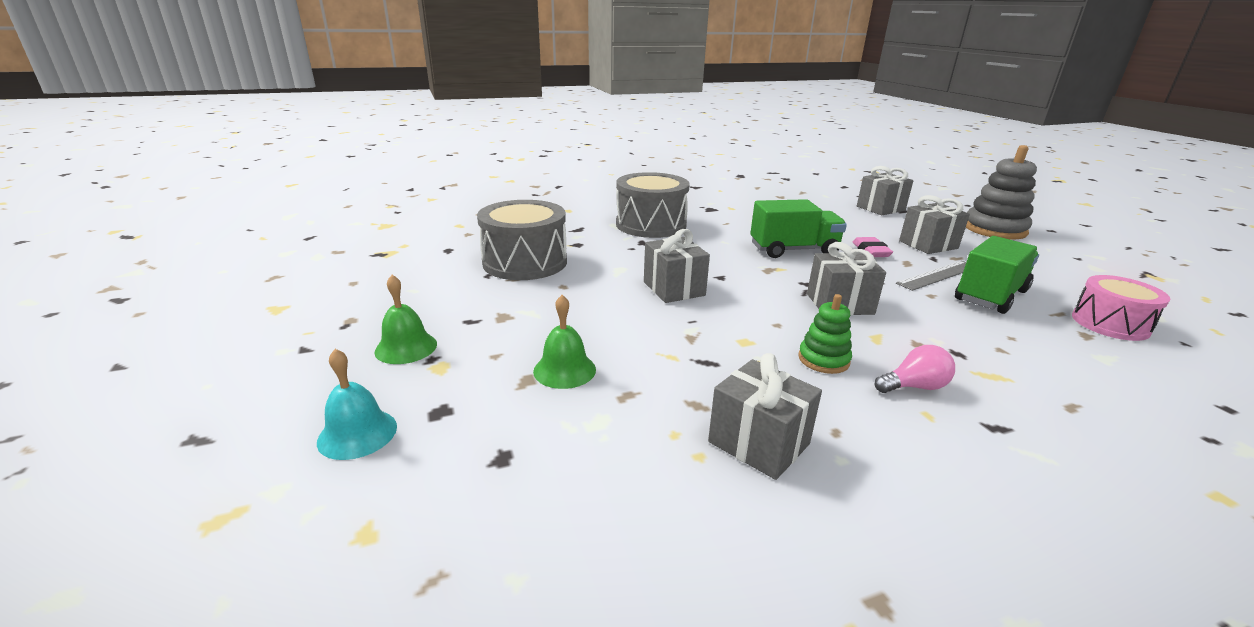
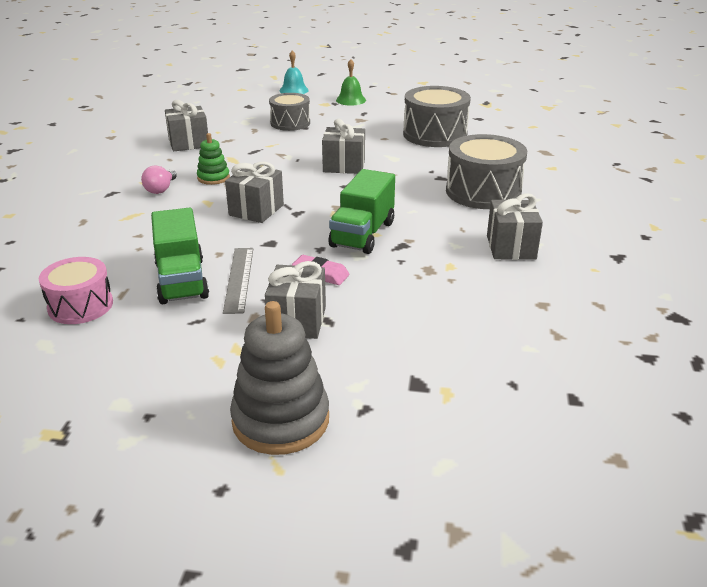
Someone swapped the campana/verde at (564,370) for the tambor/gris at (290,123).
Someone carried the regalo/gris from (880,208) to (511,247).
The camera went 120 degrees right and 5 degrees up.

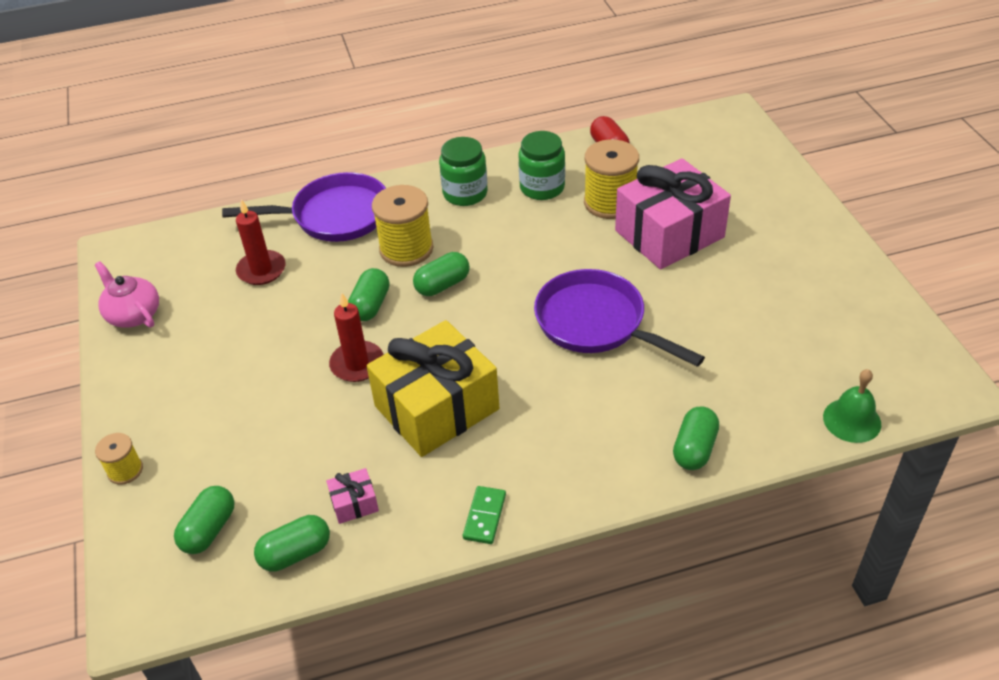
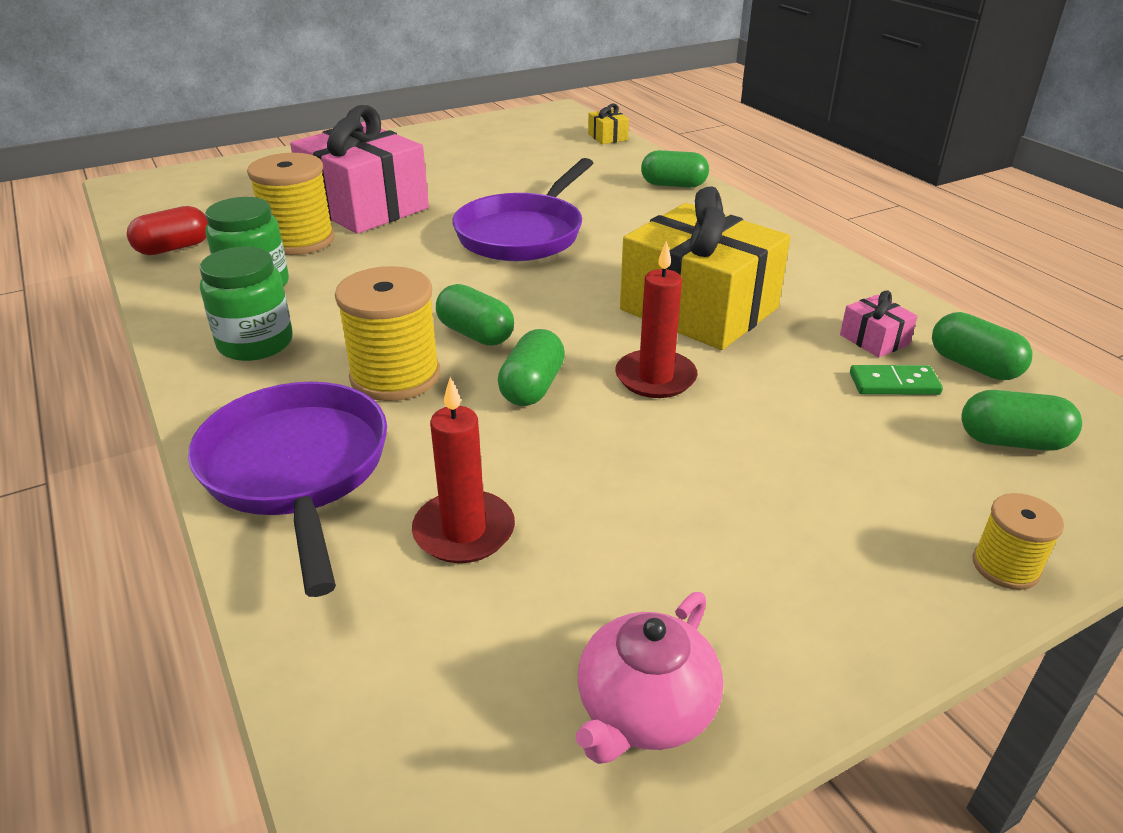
Someone rotated the cápsula/verde at (370,305) by 75 degrees counterclockwise.
Someone swapped the campana/verde at (852,420) for the regalo/amarillo at (607,137).
Someone carried the ficha de dominó/verde from (485,516) to (894,384).
The camera went 105 degrees left and 10 degrees down.

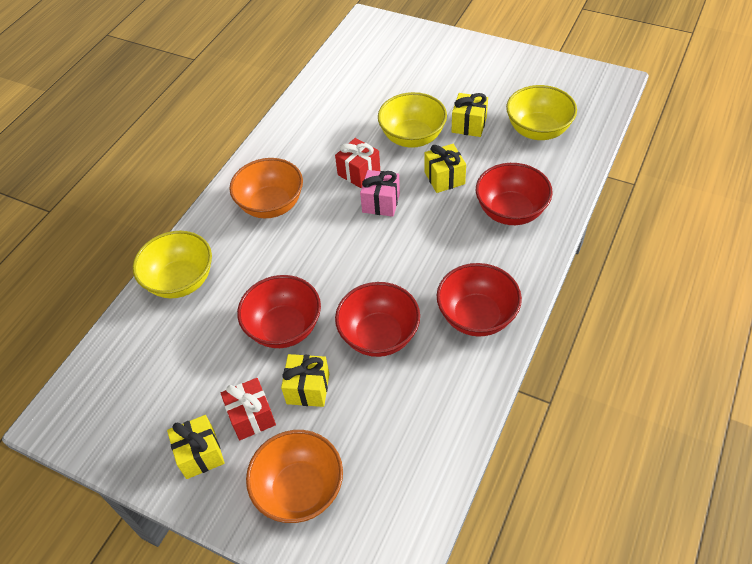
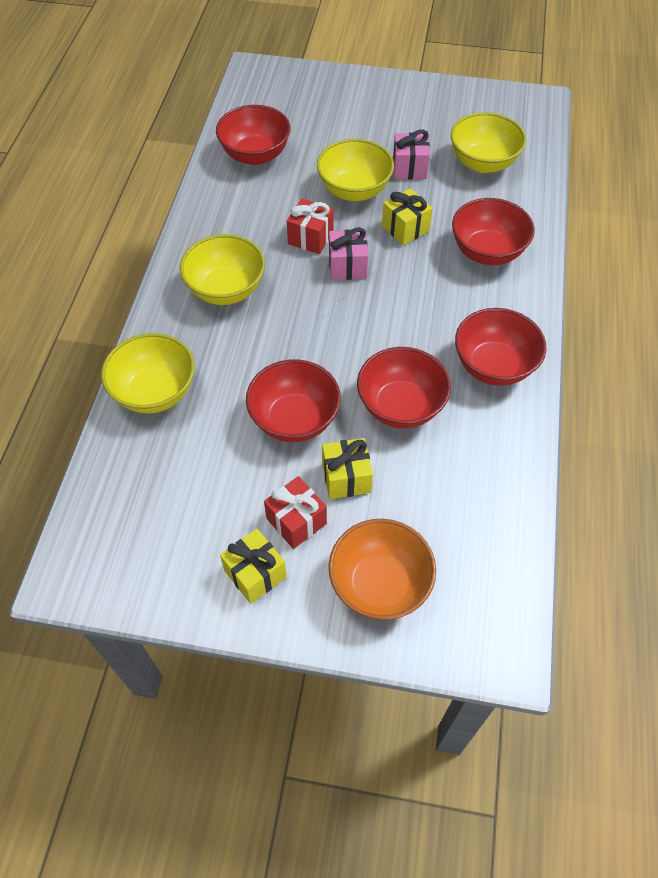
Someone repainted the cuenco/naranja at (271,205), which became the cuenco/amarillo at (226,290).
Someone put down the cuenco/rojo at (255,155).
Someone repainted the regalo/amarillo at (469,125), which became the regalo/rosa at (409,168).
The camera went 20 degrees left and 5 degrees up.

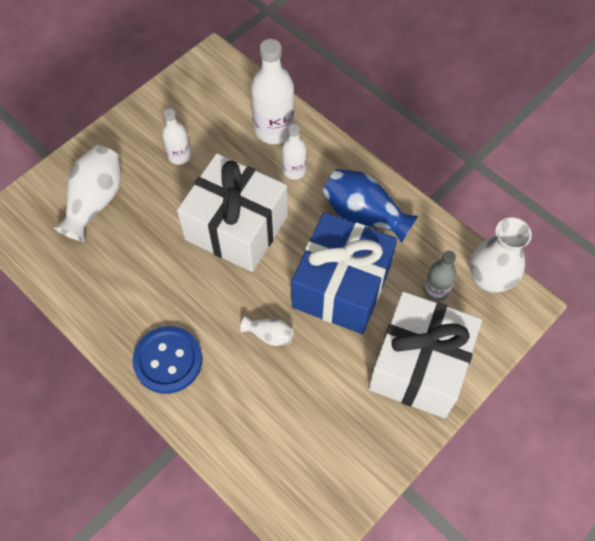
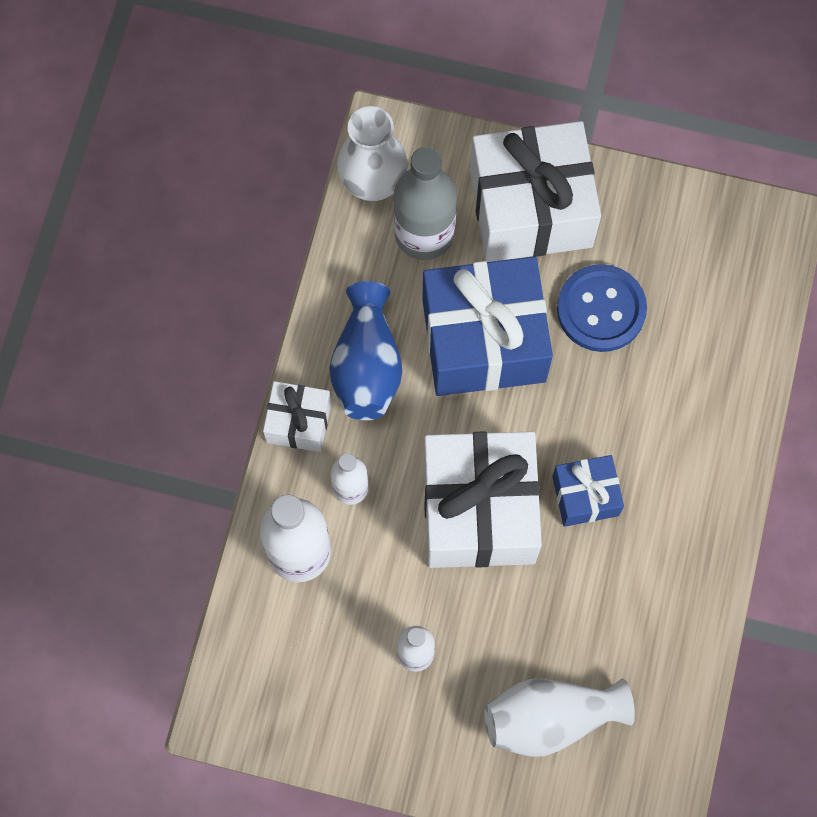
Someone put down the regalo/blanco at (298,422).
Someone scaled the botella/gris at (436,290) by 1.75.
Someone put down the regalo/azul at (585,496).
Someone carried the botón/azul from (168,360) to (601,309).
Someone took away the florero/blanco at (269,335).
The camera went 120 degrees left and 10 degrees up.

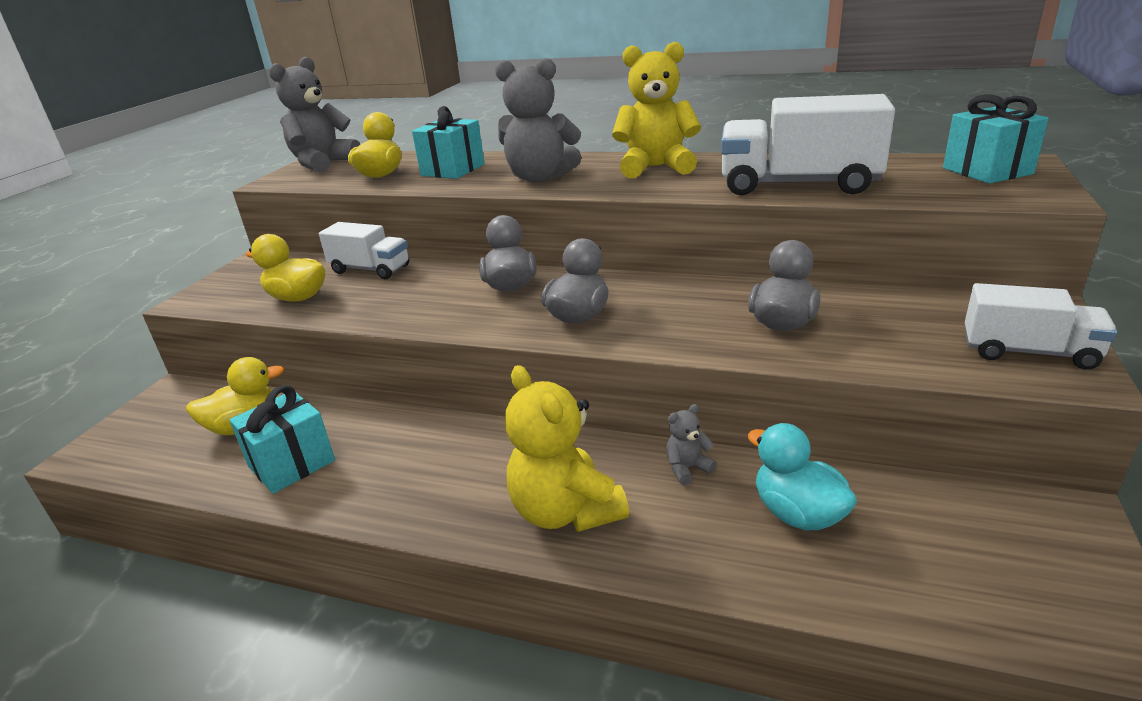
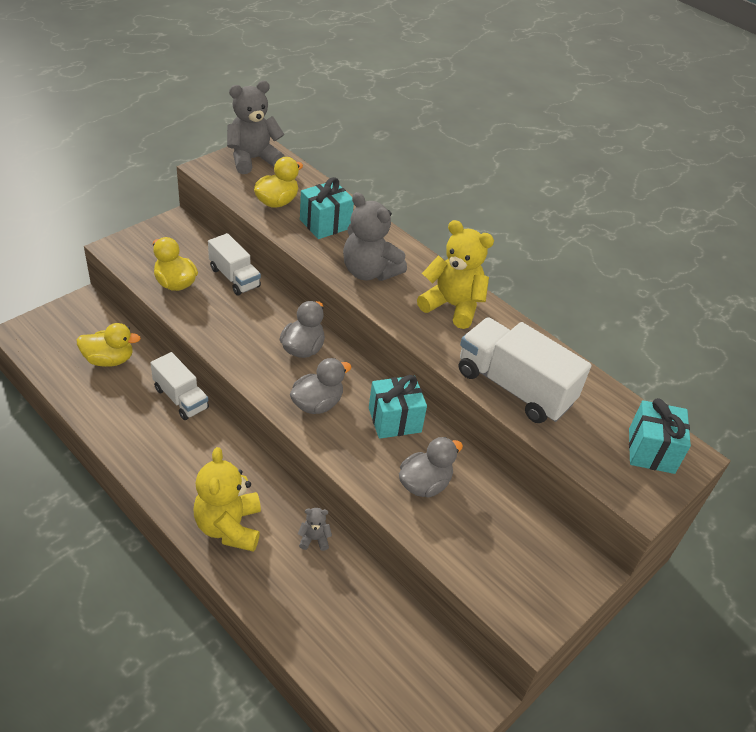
Someone carried the camión/blanco from (1028,352) to (181,398).
Someone carried the regalo/turquesa from (292,464) to (394,420).
Someone took away the pato/turquesa at (798,513).
The camera went 20 degrees right and 15 degrees up.

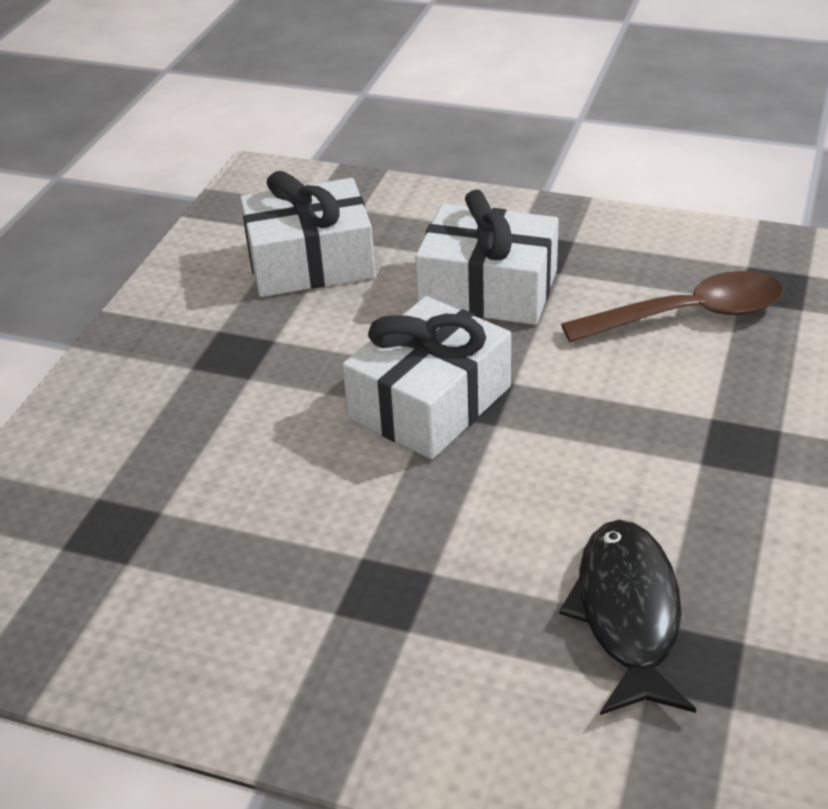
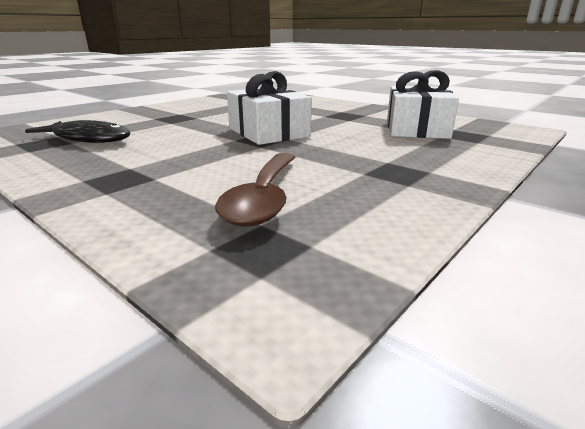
Someone took away the regalo/blanco at (488,289).
The camera went 110 degrees right and 15 degrees down.

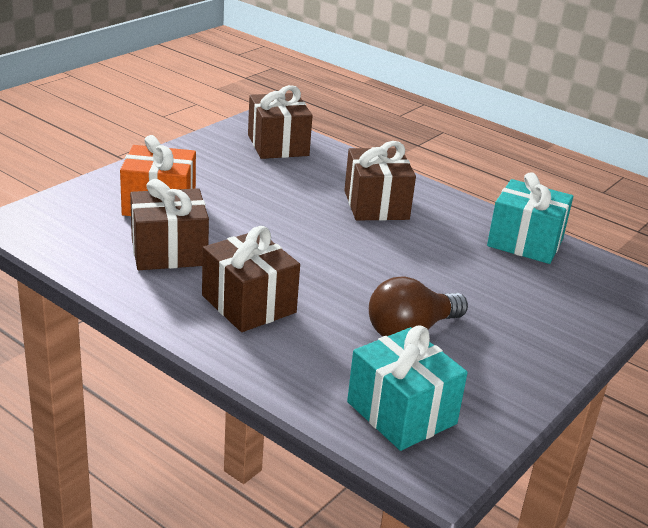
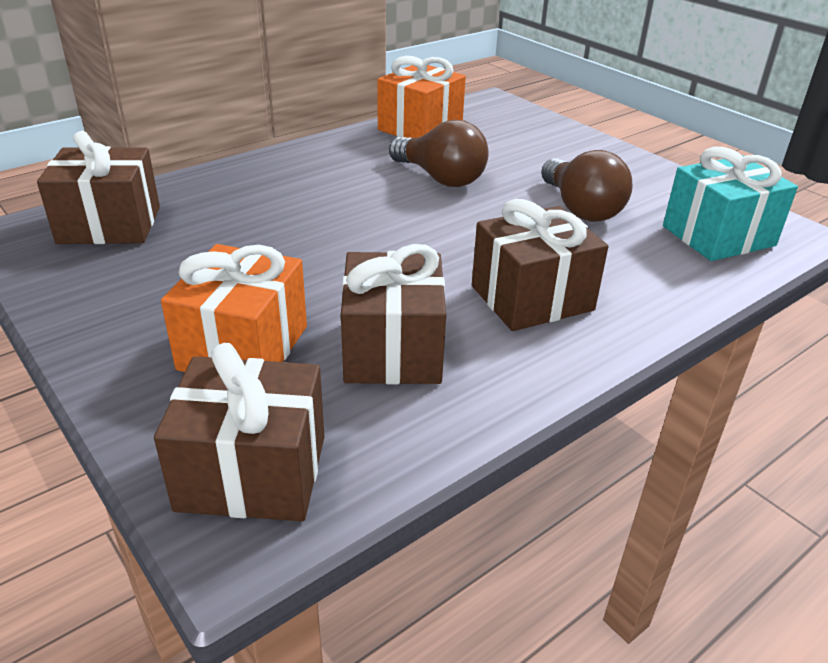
Someone carried the regalo/marrón from (376,205) to (252,472).
Someone repainted the regalo/turquesa at (525,242), which became the regalo/naranja at (420,128).
Someone put down the bombilla/marrón at (440,178).
The camera went 75 degrees left and 5 degrees up.

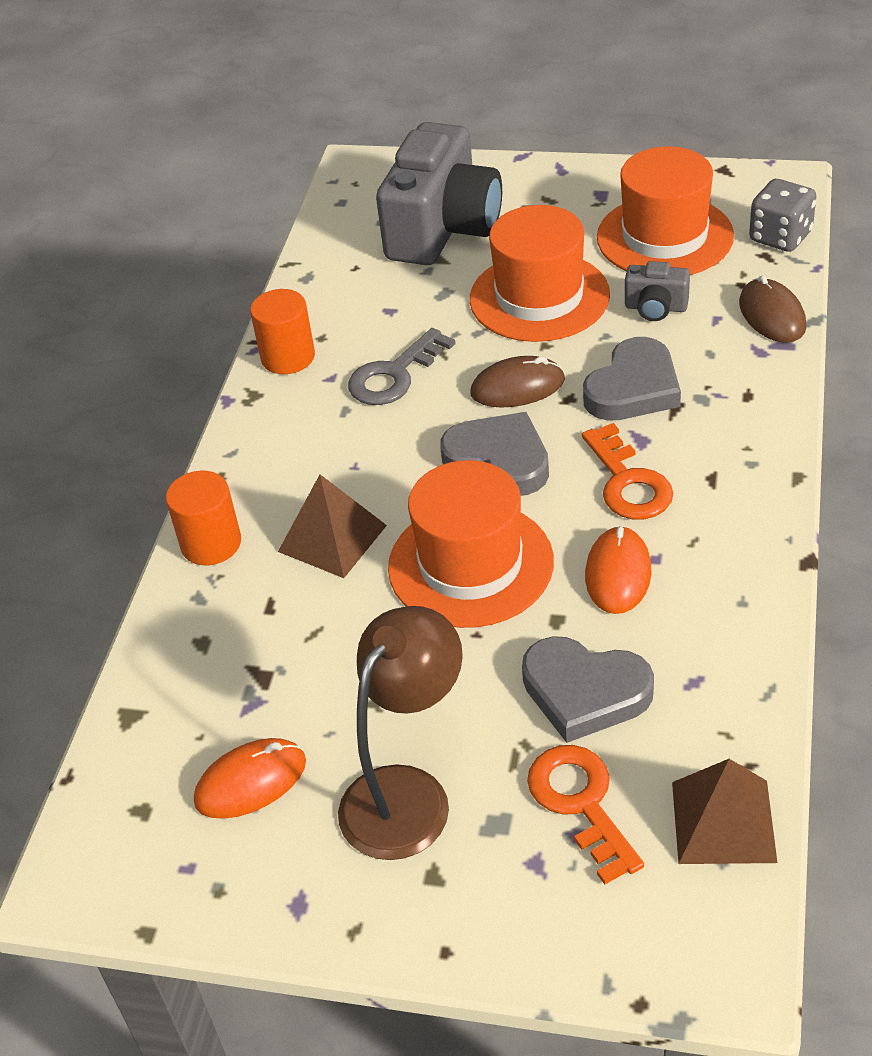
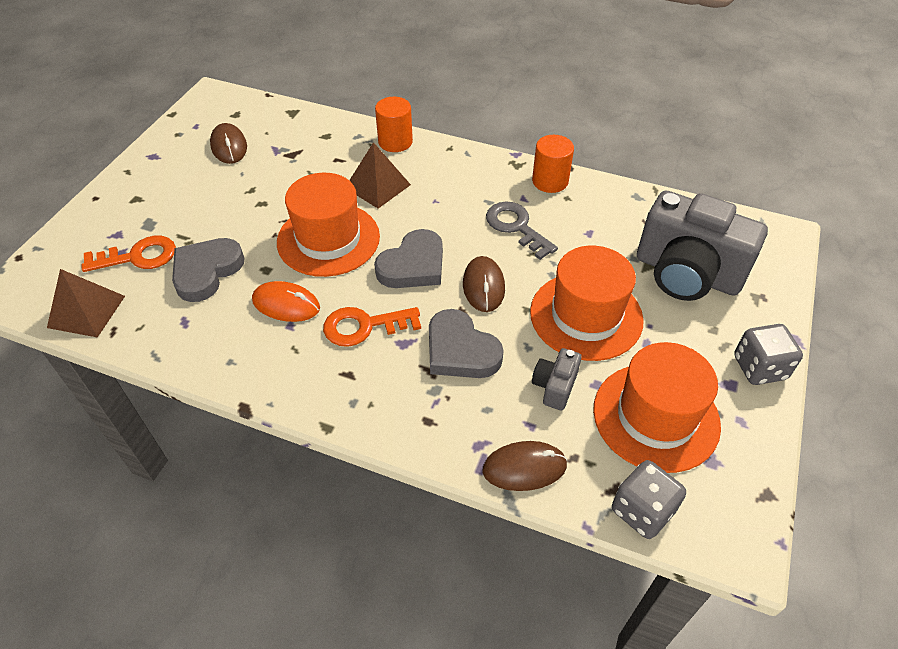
Someone repainted the ratón/naranja at (251,782), which became the ratón/marrón at (229,146).
Someone put down the dado/gris at (759,368).
Someone took away the lámpara/marrón at (407,793).
The camera went 95 degrees right and 5 degrees up.

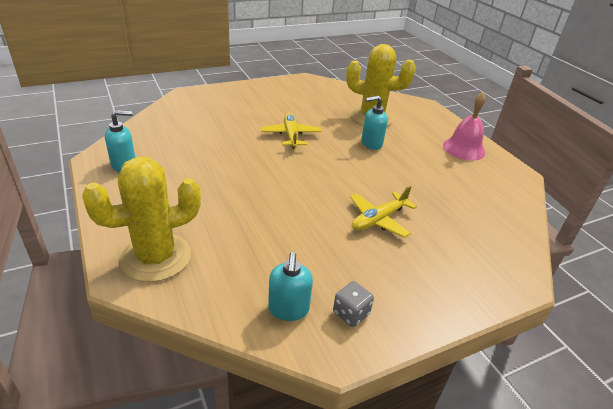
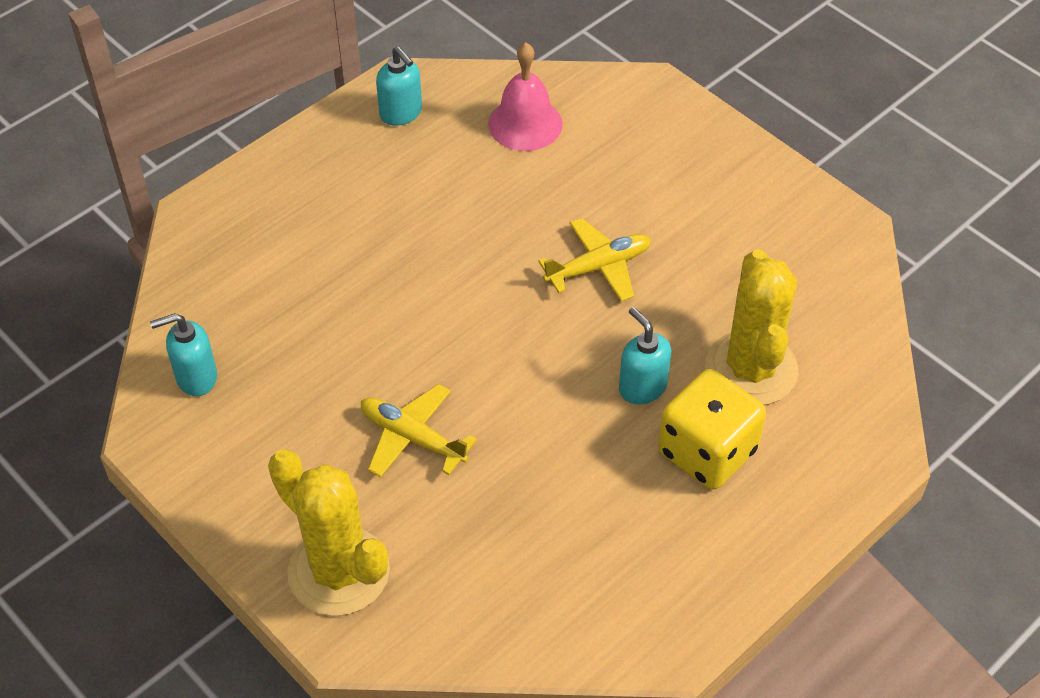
Someone carried the cactus/amarillo from (156,257) to (339,571).
Someone carried the campana/rosa from (464,149) to (525,124).
Someone put down the dado/amarillo at (707,451).
Someone took away the dado/gris at (351,313).
The camera went 75 degrees right and 15 degrees up.

